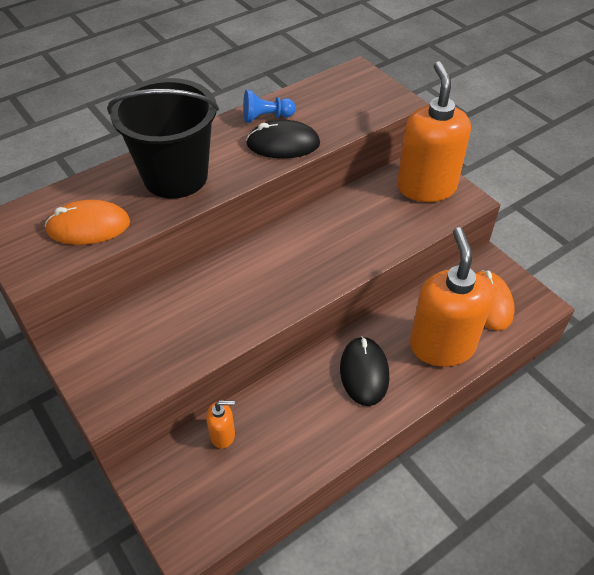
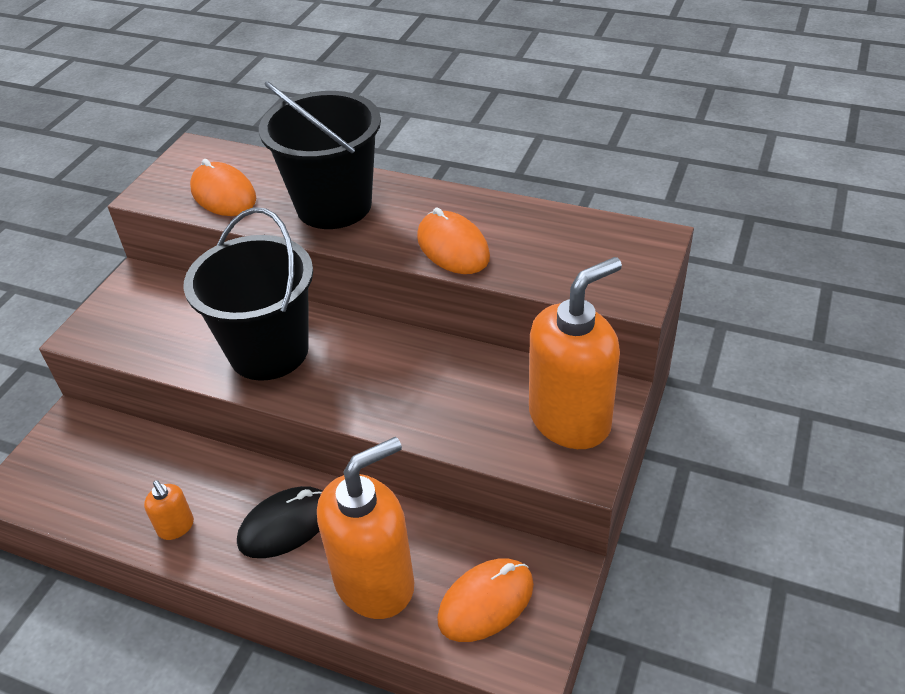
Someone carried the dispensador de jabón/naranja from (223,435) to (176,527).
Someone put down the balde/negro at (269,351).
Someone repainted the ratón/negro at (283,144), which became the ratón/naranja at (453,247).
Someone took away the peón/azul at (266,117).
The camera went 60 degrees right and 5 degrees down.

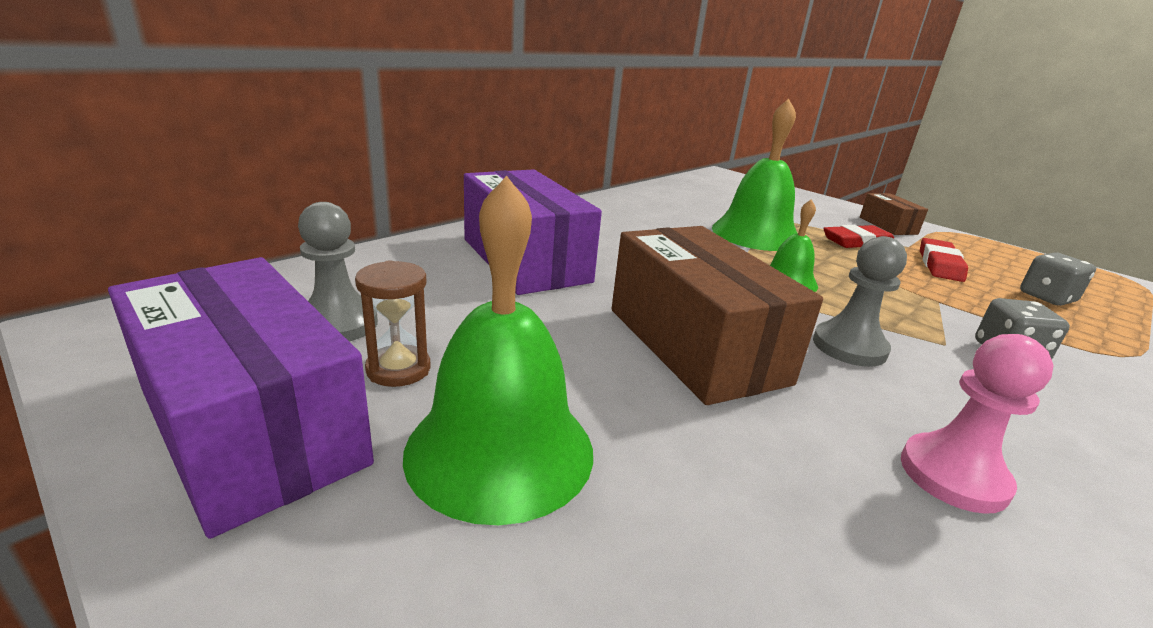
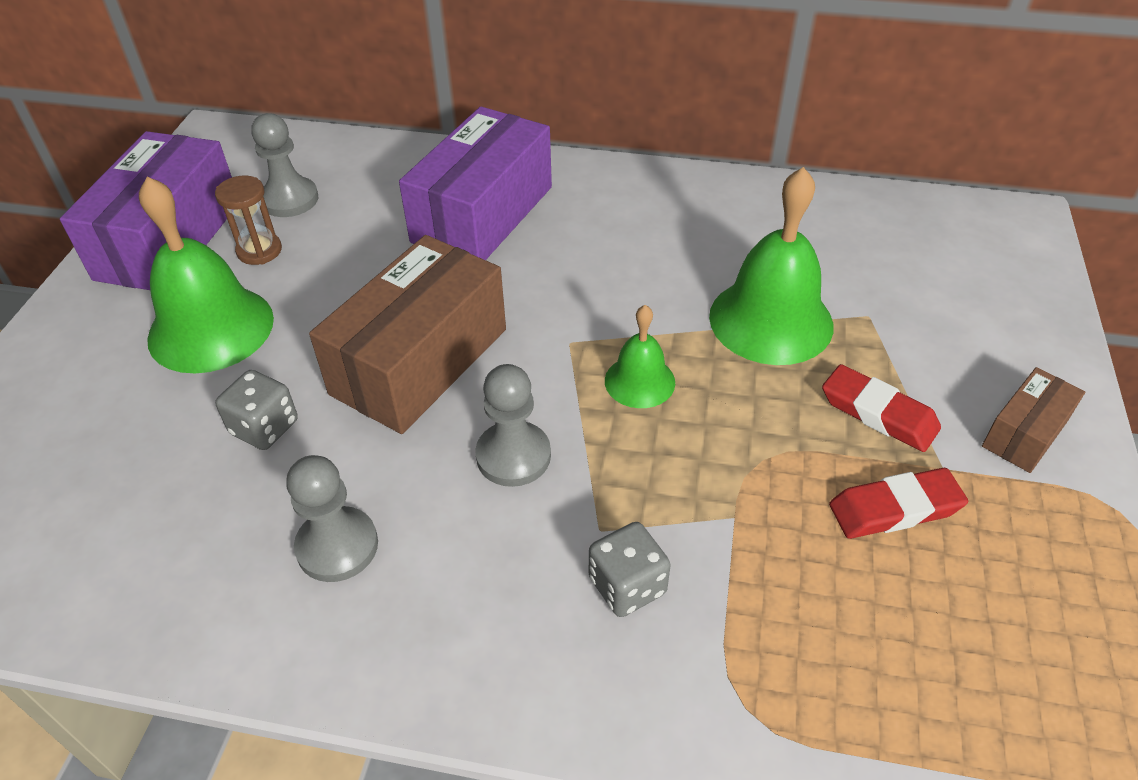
Someone carried the dado/gris from (1047,297) to (264,427).
Someone repainted the peón/rosa at (953,475), which became the peón/gris at (337,546).
The camera went 60 degrees right and 20 degrees up.

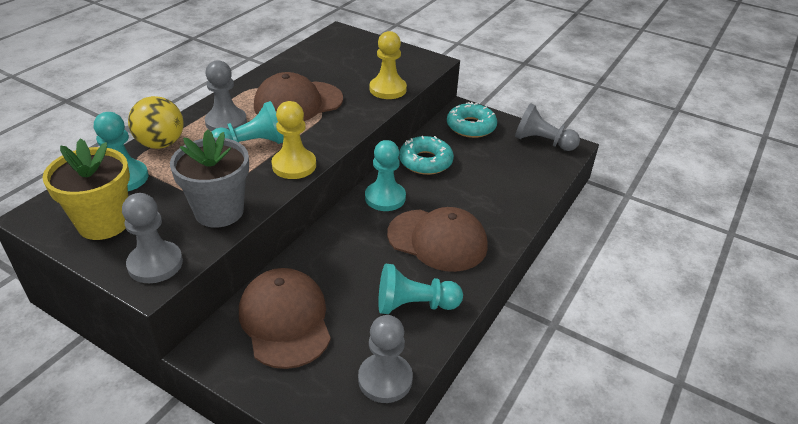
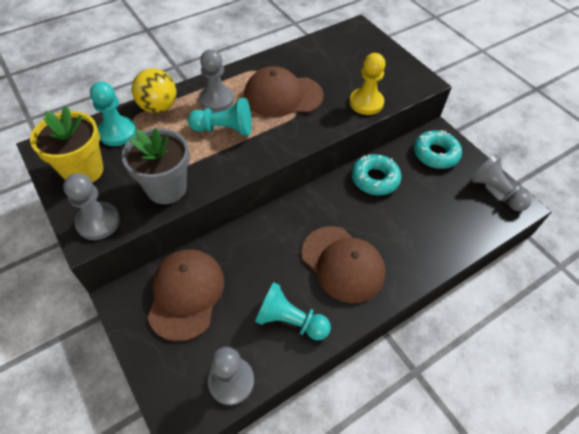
Someone took away the peón/amarillo at (294,165).
Someone took away the peón/turquesa at (385,198).
The camera went 25 degrees right and 15 degrees up.

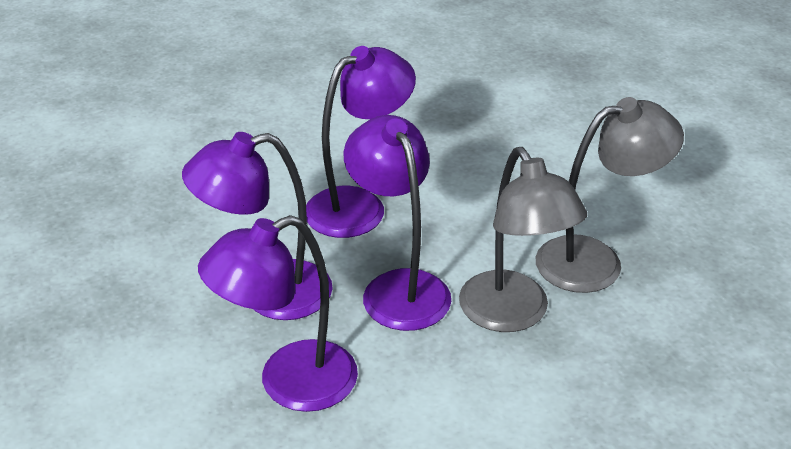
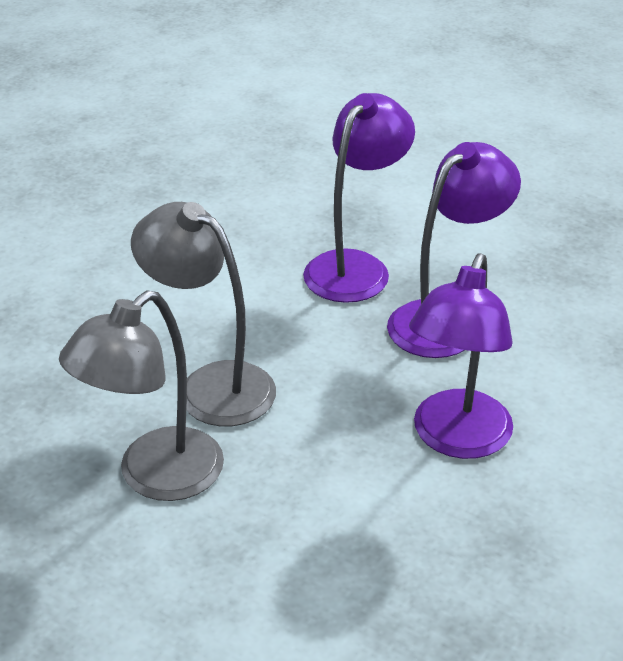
Someone took away the lámpara/morado at (398,287).
The camera went 150 degrees right and 0 degrees up.

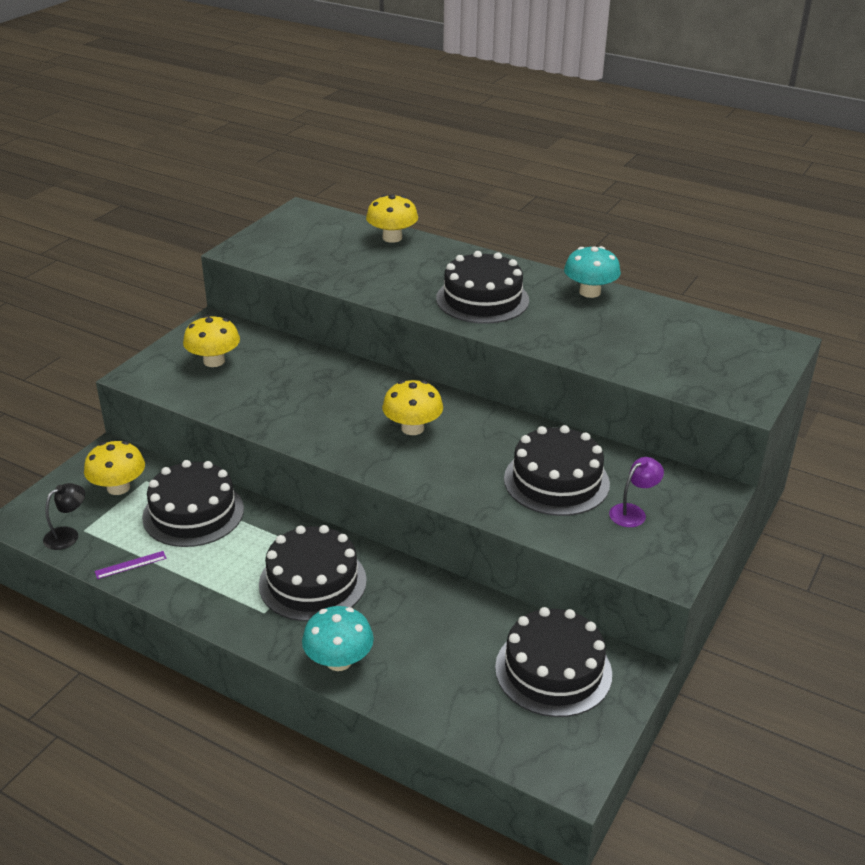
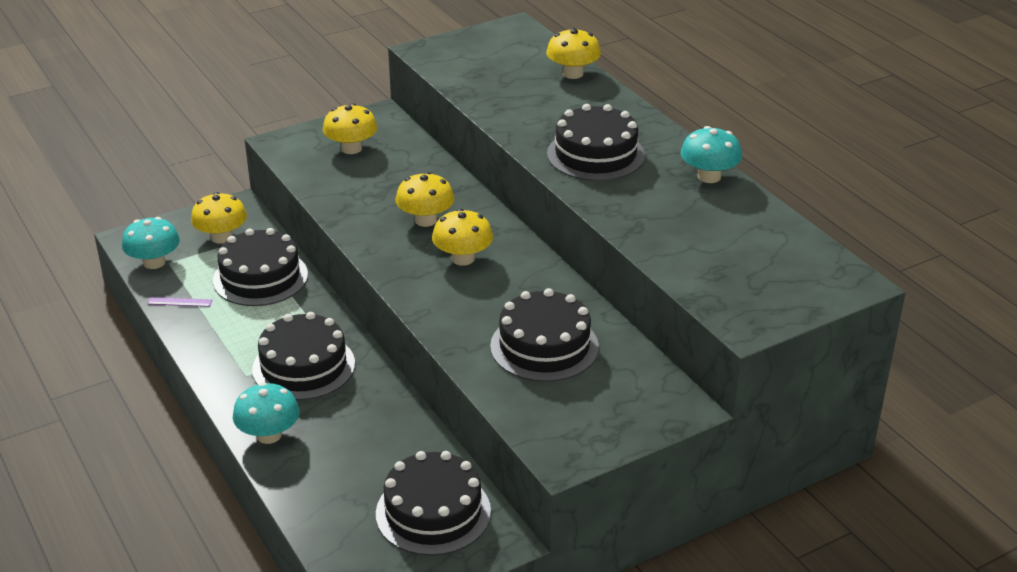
Someone swapped the lámpara/negro at (68,535) for the seta/turquesa at (154,262).
Someone put down the seta/amarillo at (425,220).
Someone took away the lámpara/morado at (633,512).
The camera went 30 degrees right and 0 degrees up.

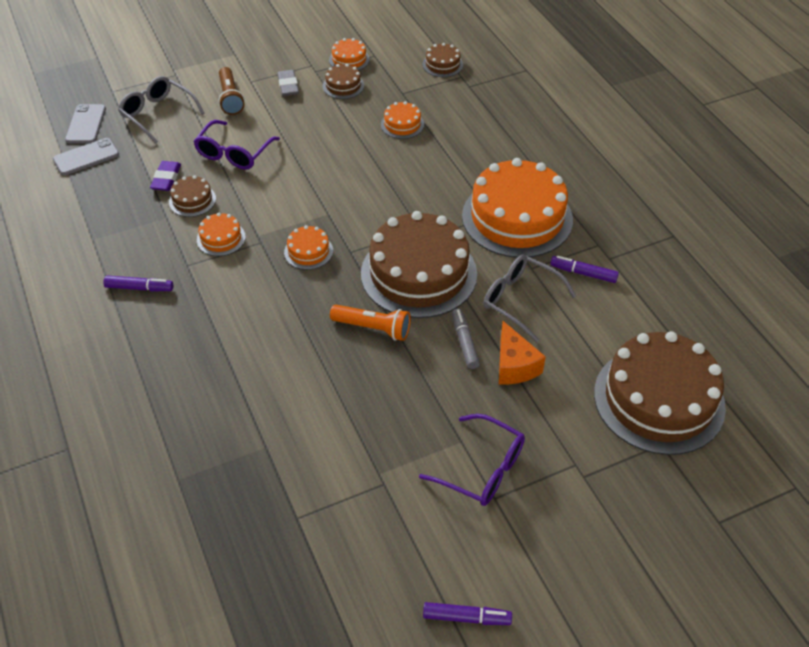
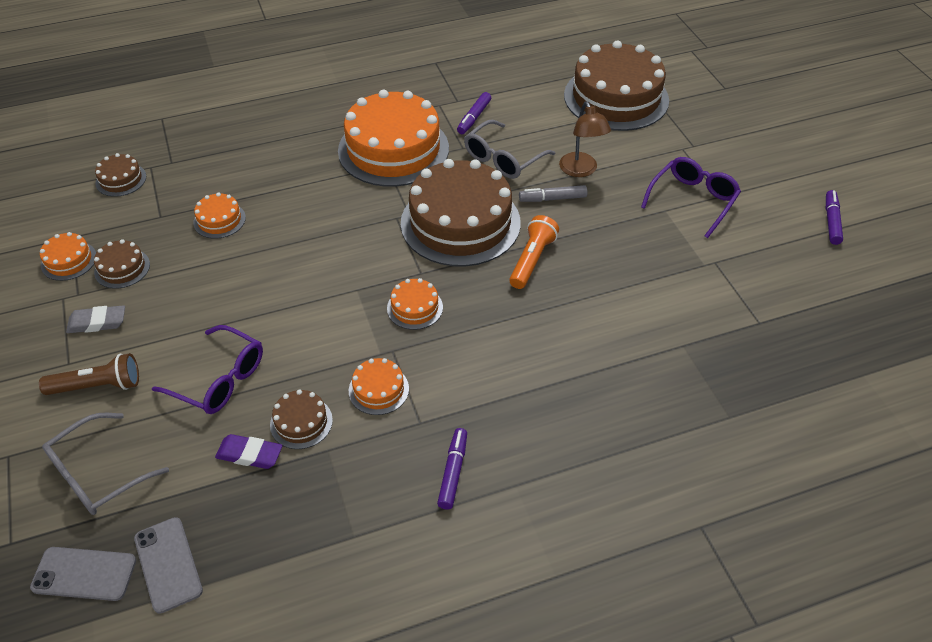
Someone swapped the queso/naranja at (514,366) for the lámpara/marrón at (581,170).
The camera went 85 degrees left and 0 degrees up.

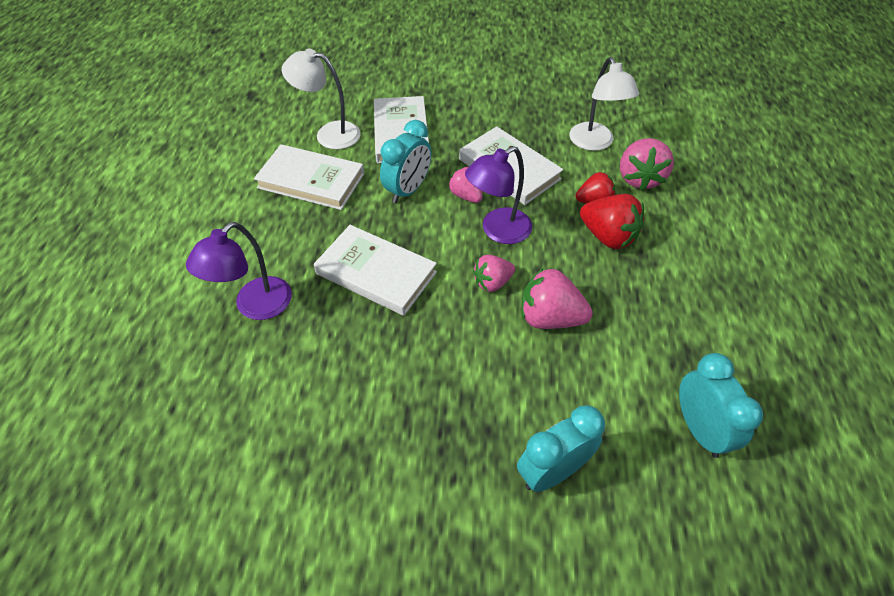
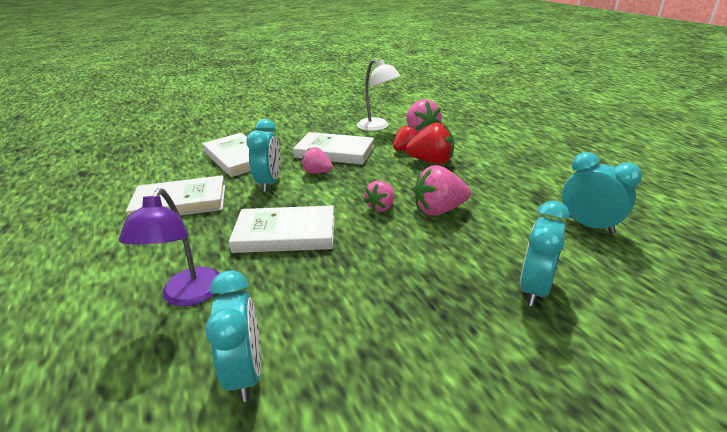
Someone put down the despertador/turquesa at (246,372).
Someone took away the lámpara/blanco at (329,134).
Someone took away the lámpara/morado at (498,231).
The camera went 30 degrees left and 20 degrees down.

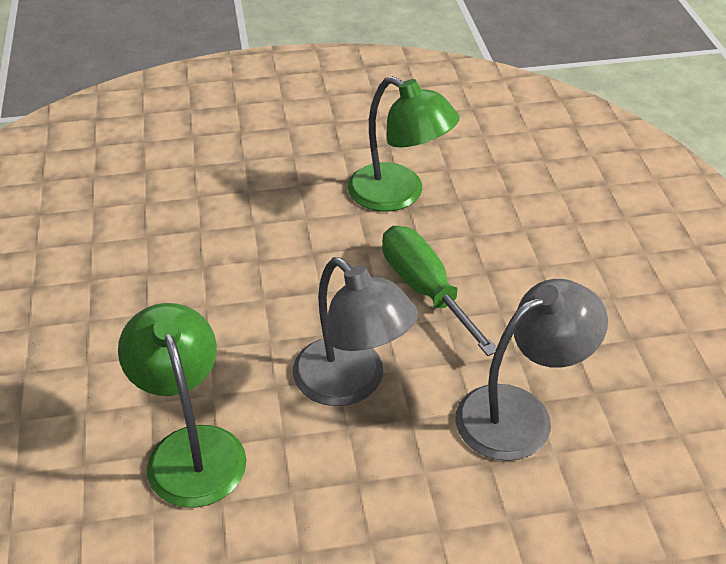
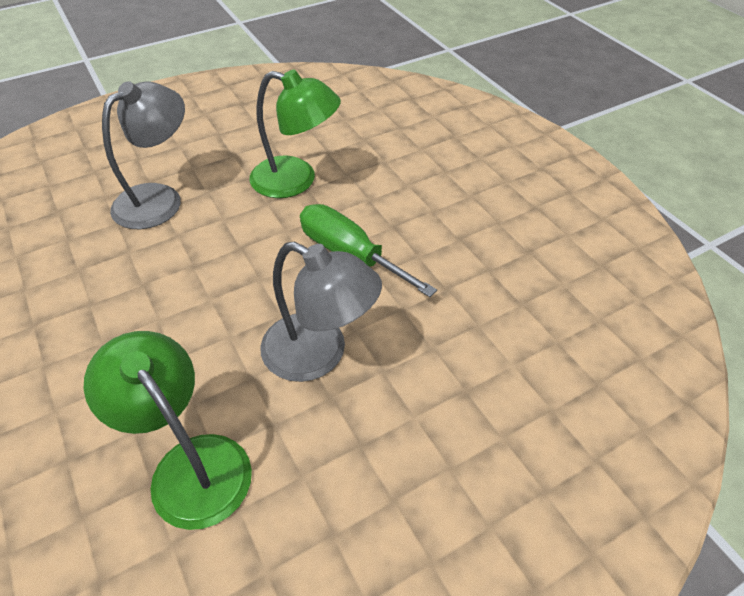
Someone carried the lámpara/gris from (520,413) to (159,199).
The camera went 20 degrees left and 5 degrees up.

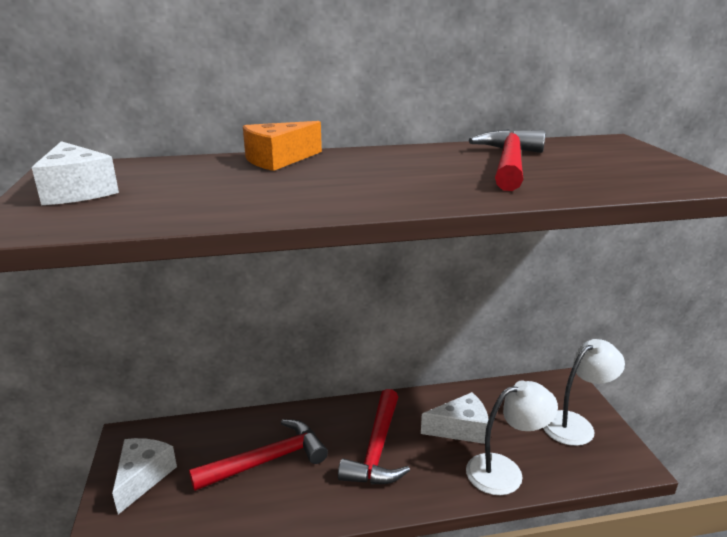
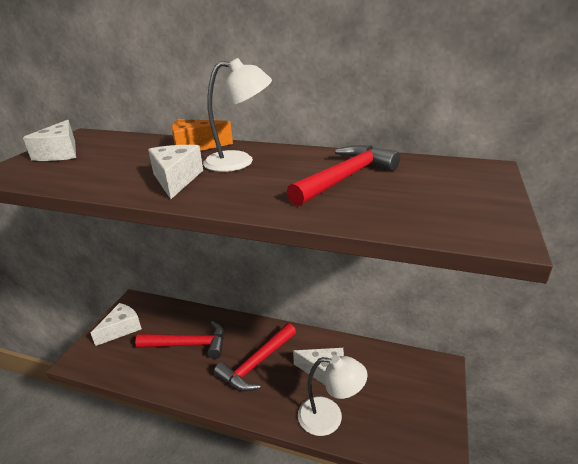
Someone put down the queso/blanco at (176,179).
Someone carried the lámpara/blanco from (575,424) to (239,162).
The camera went 30 degrees right and 5 degrees up.

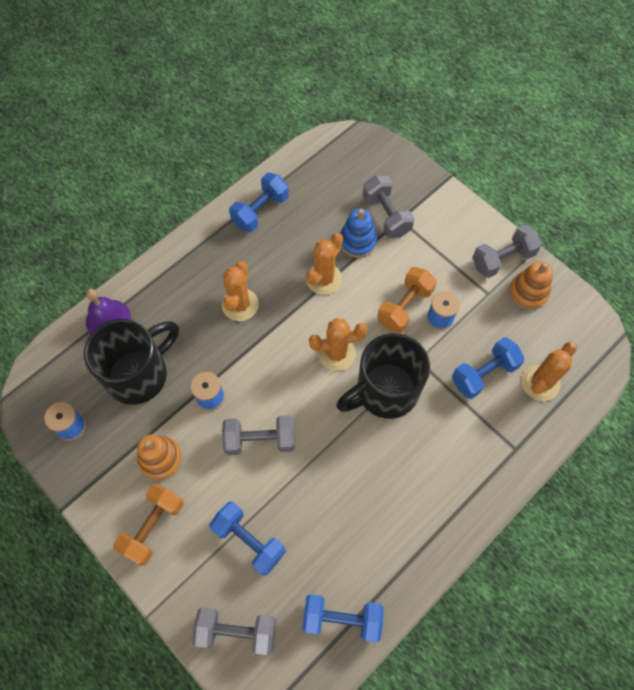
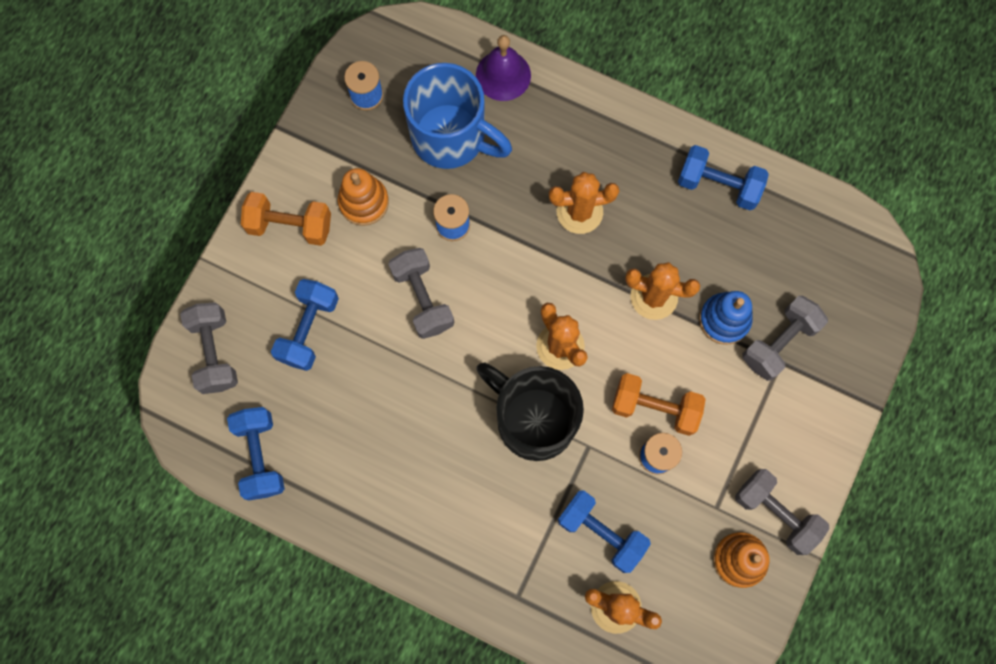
Someone repainted the taza/negro at (139,374), which became the taza/azul at (451,137).
The camera went 70 degrees right and 10 degrees up.

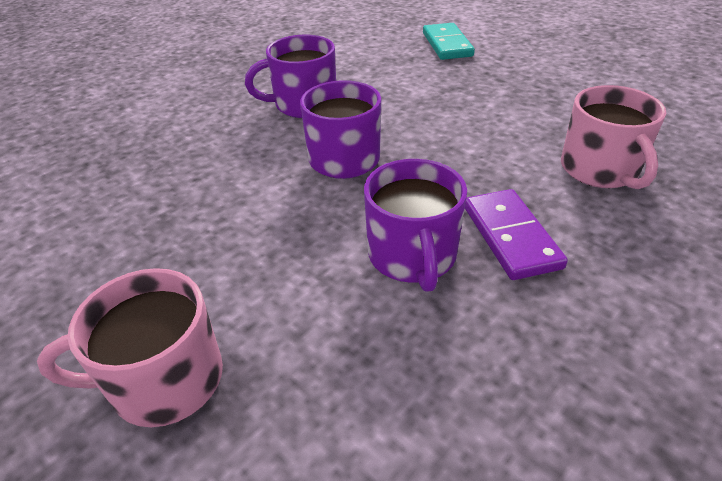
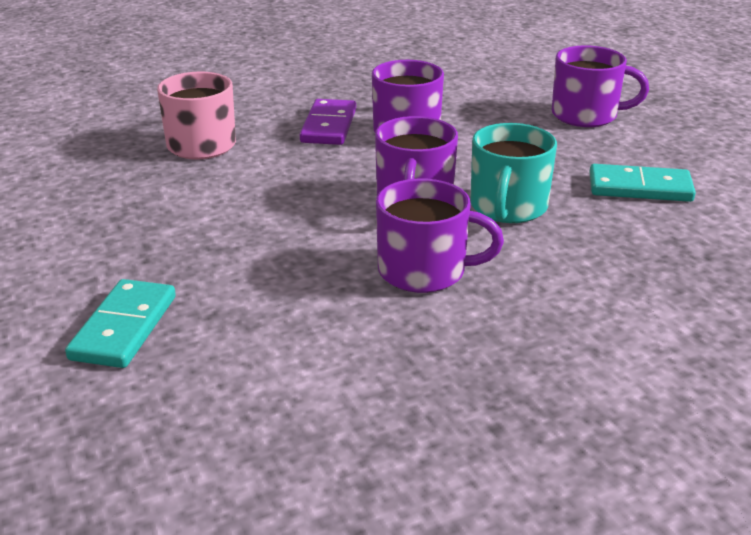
Someone put down the taza/turquesa at (508,207).
Someone repainted the taza/rosa at (164,380), which became the taza/morado at (586,115).
Someone put down the ficha de dominó/turquesa at (640,188).
The camera went 160 degrees left and 10 degrees down.

